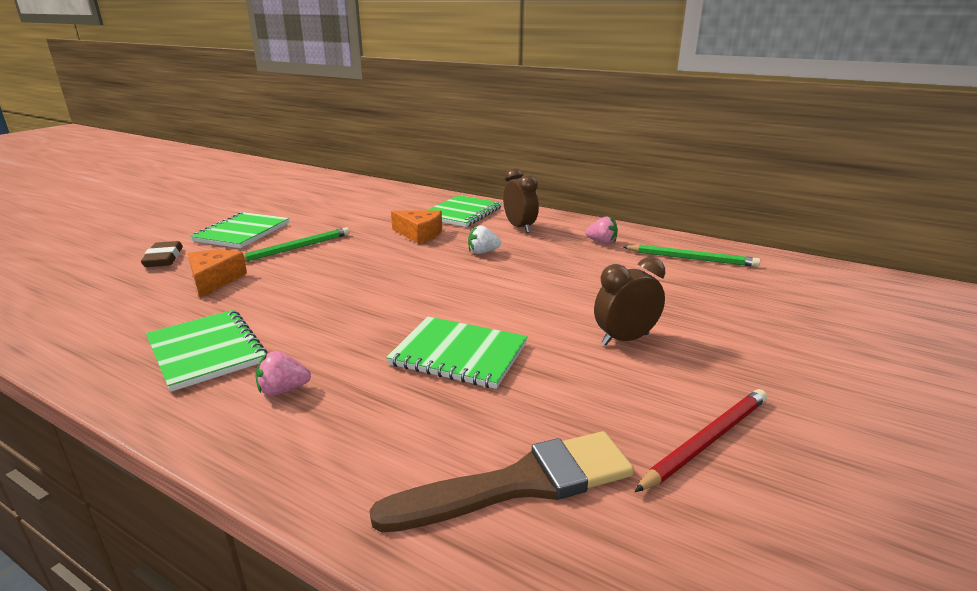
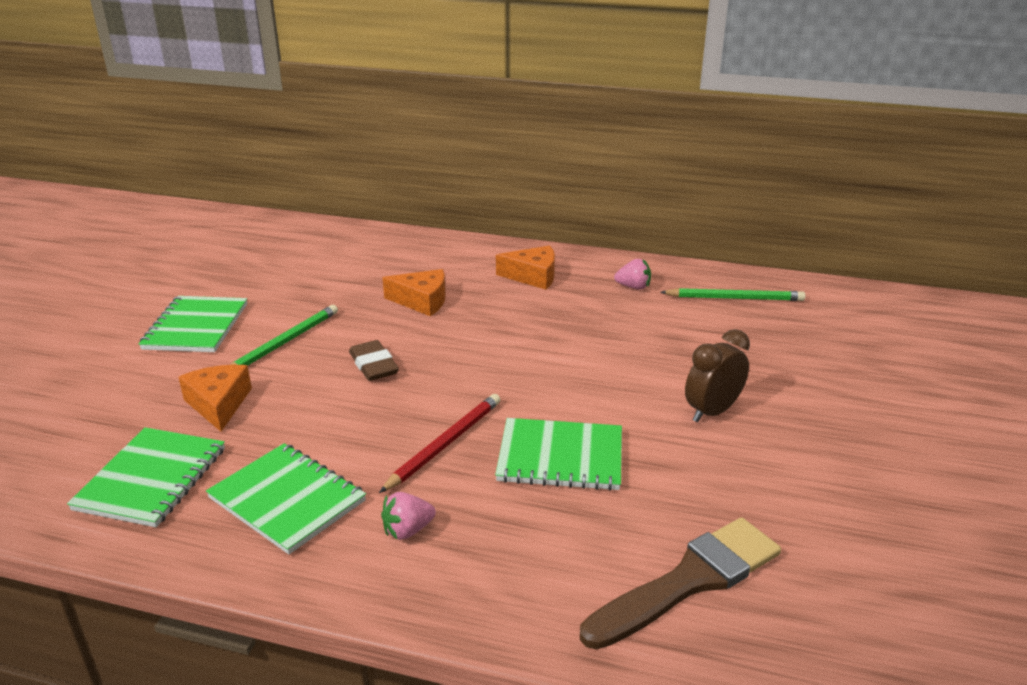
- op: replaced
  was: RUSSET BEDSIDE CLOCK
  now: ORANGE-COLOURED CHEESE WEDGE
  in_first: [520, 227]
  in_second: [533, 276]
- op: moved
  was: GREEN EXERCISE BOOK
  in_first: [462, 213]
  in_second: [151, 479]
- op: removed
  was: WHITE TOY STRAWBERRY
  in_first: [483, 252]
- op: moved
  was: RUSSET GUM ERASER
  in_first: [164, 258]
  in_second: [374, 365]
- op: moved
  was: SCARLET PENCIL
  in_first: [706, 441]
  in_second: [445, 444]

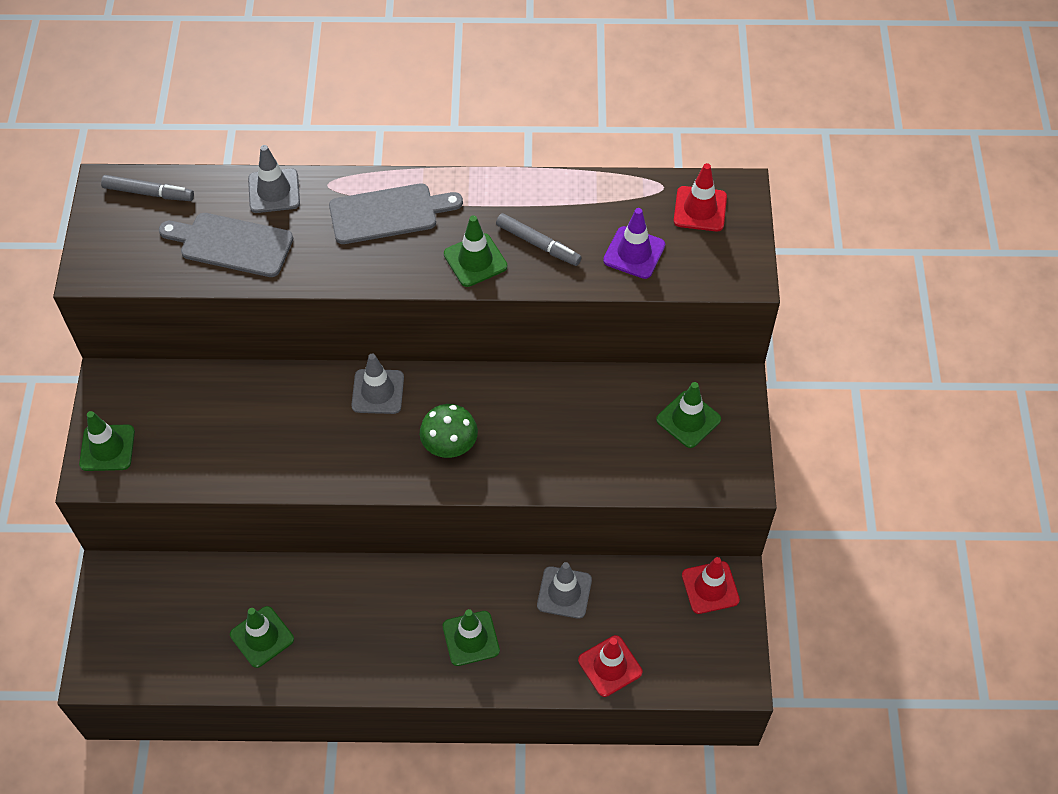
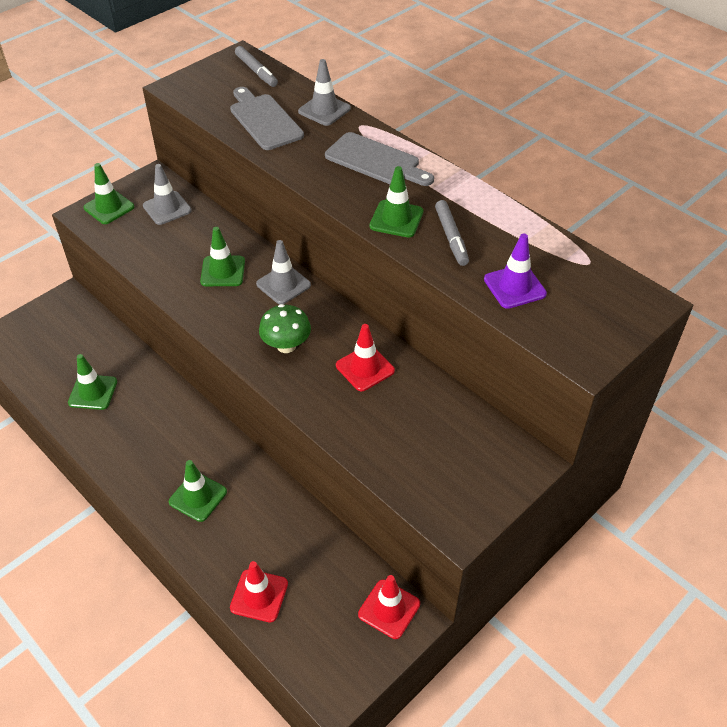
- op: moved
  was: SCARLET ROAD CONE
  in_first: [700, 209]
  in_second: [365, 368]
- op: moved
  was: GREEN ROAD CONE
  in_first: [688, 419]
  in_second: [223, 271]
- op: moved
  was: ASH-GREY ROAD CONE
  in_first: [564, 592]
  in_second: [167, 208]

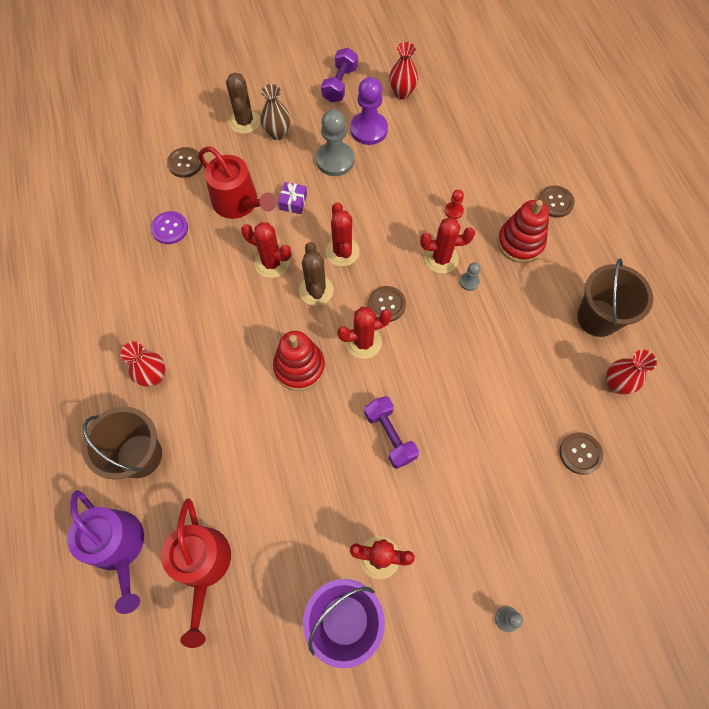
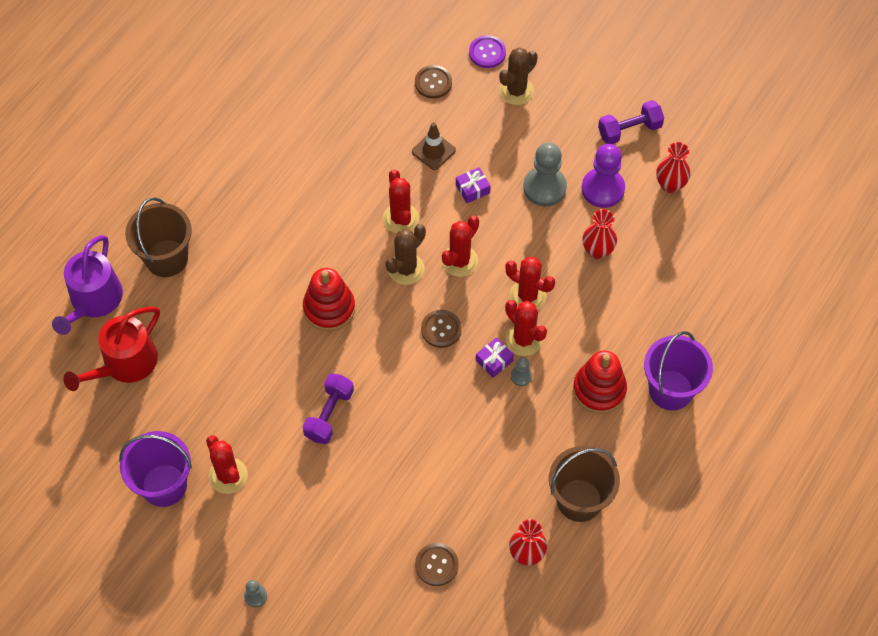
- op: removed
  was: RUSSET VASE
  in_first: [277, 133]
- op: replaced
  was: SCARLET WATERING CAN
  now: RUSSET ROAD CONE
  in_first: [239, 203]
  in_second: [433, 151]
- op: replaced
  was: RUSSET SHIRT BUTTON
  now: VIOLET PAIL
  in_first: [555, 202]
  in_second: [670, 390]
- op: removed
  was: SCARLET PAWN
  in_first: [453, 211]
- op: moved
  was: VIOLET SHIRT BUTTON
  in_first: [170, 228]
  in_second: [487, 52]
- op: moved
  was: SCARLET PRICKLY PLANT
  in_first: [363, 342]
  in_second: [527, 296]
- op: moved
  was: SCARLET VASE
  in_first: [154, 376]
  in_second: [597, 251]
- op: added
  now: VIOLET WRAPPED GIFT
  in_second: [494, 361]

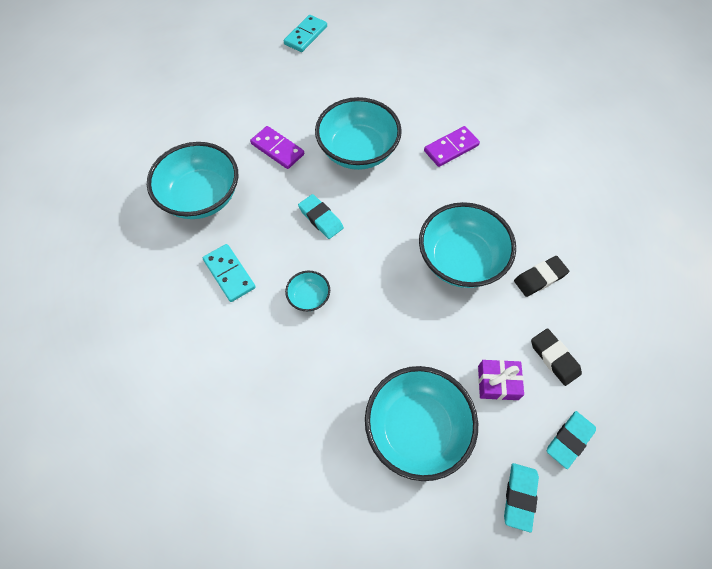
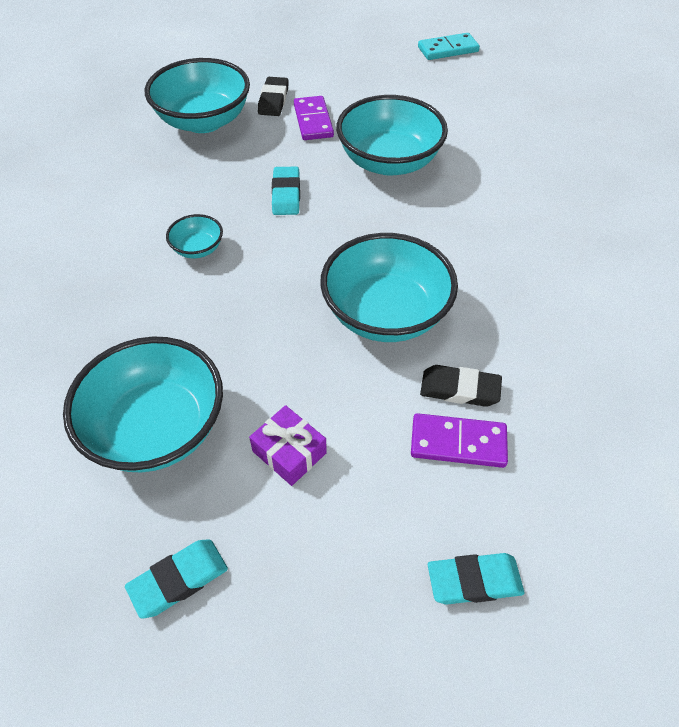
- op: moved
  was: VIOLET DOMINO TILE
  in_first: [451, 148]
  in_second: [458, 443]
- op: removed
  was: TURQUOISE DOMINO TILE
  in_first: [229, 274]
- op: moved
  was: EBONY GUM ERASER
  in_first: [554, 358]
  in_second: [273, 100]
- op: moved
  was: TURQUOISE GUM ERASER
  in_first: [569, 440]
  in_second: [474, 581]

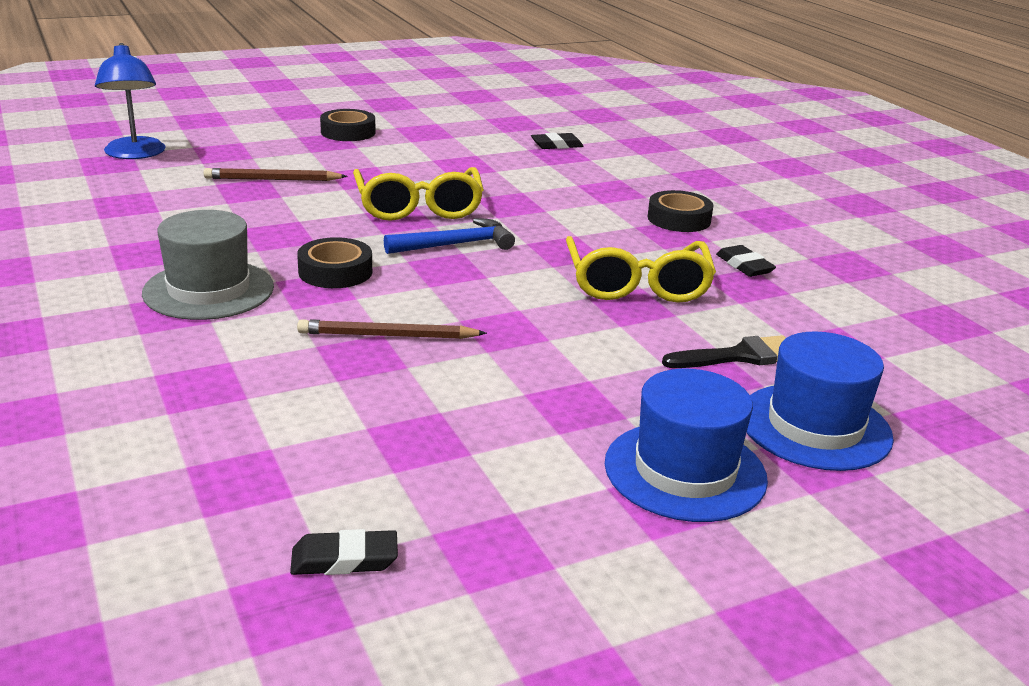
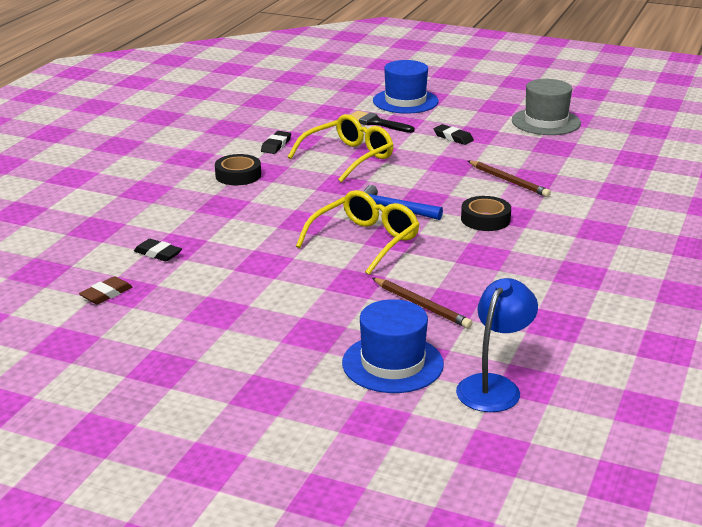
- op: removed
  was: EBONY TAPE
  in_first: [348, 132]
- op: moved
  was: ASH-GREY TALL HAT
  in_first: [209, 290]
  in_second: [546, 122]
- op: moved
  was: BLUE TALL HAT
  in_first: [685, 471]
  in_second: [392, 363]
- op: moved
  was: EBONY GUM ERASER
  in_first: [344, 559]
  in_second: [453, 137]
- op: added
  now: RUSSET GUM ERASER
  in_second: [106, 294]

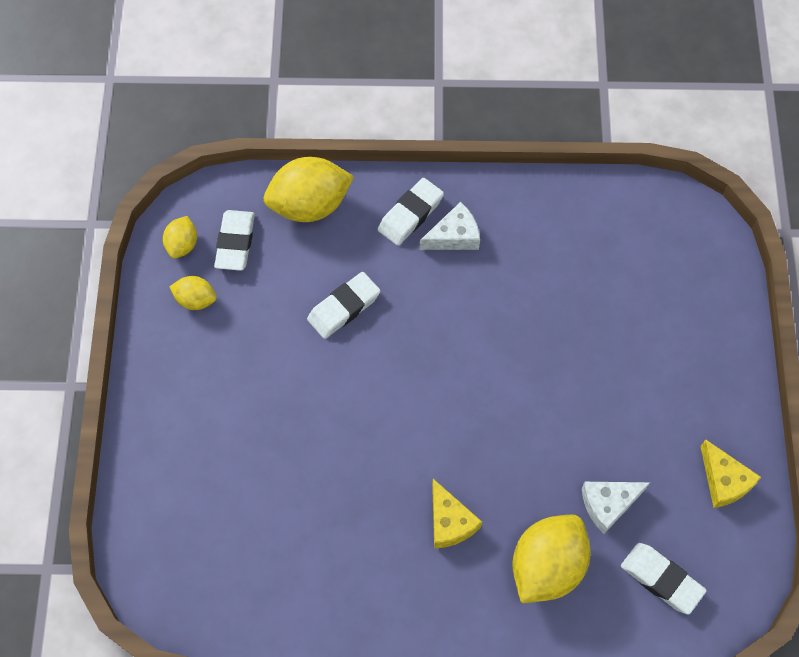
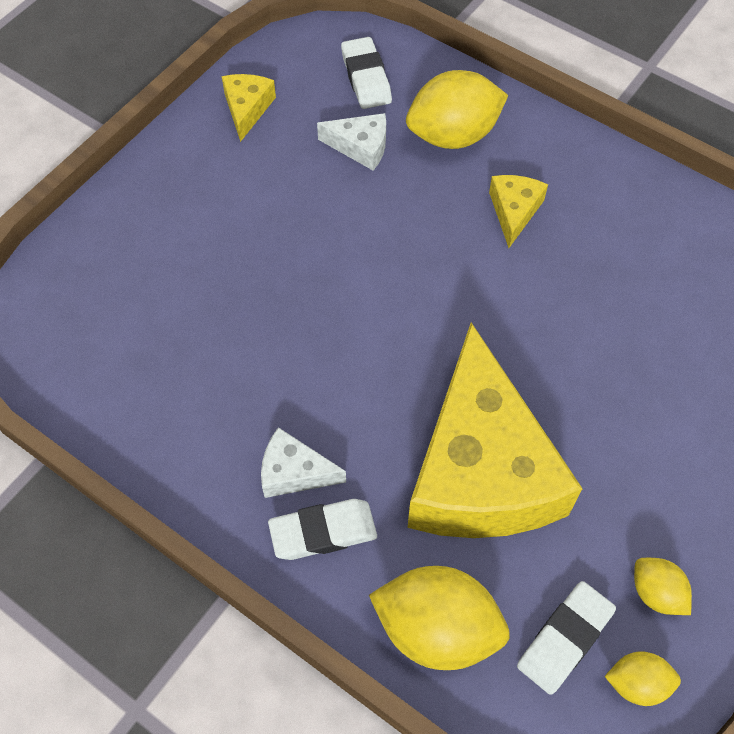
- op: turned
  was: BRIGHT YELLOW CITRUS FRUIT
  in_first: [182, 245]
  in_second: [637, 683]
  clockwise: 45
- op: replaced
  was: WHITE GUM ERASER
  now: BRIGHT YELLOW CHEESE WEDGE
  in_first: [344, 308]
  in_second: [481, 469]

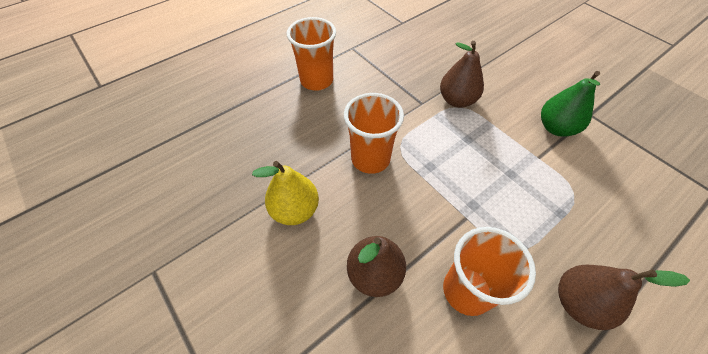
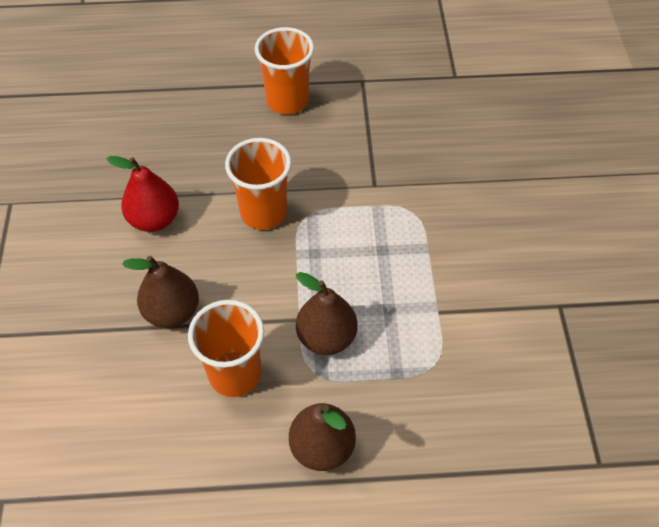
- op: moved
  was: RUSSET PEAR
  in_first: [457, 100]
  in_second: [326, 337]
- op: removed
  was: GREEN PEAR
  in_first: [555, 128]
- op: recoloured
  was: BRIGHT YELLOW PEAR
  now: SCARLET PEAR
  in_first: [295, 210]
  in_second: [154, 219]

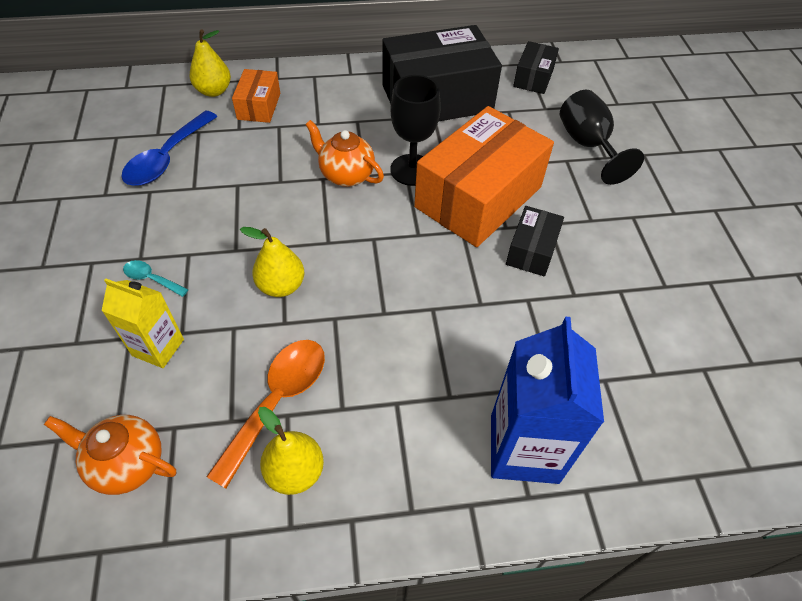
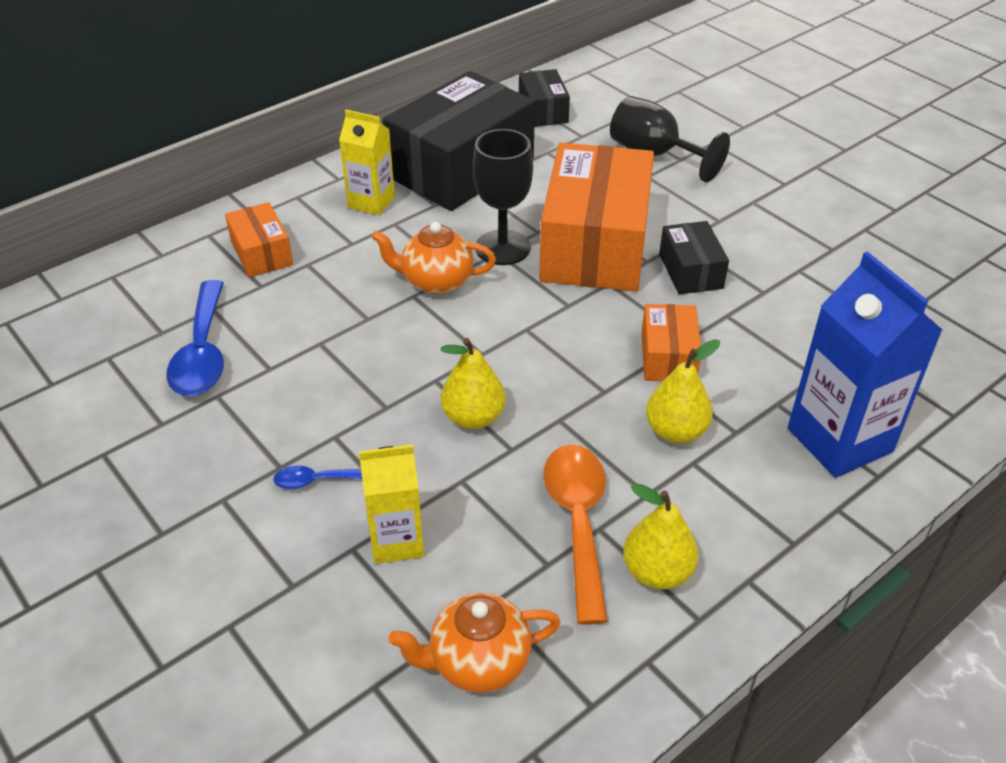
- op: moved
  was: BRIGHT YELLOW PEAR
  in_first: [214, 91]
  in_second: [675, 431]
- op: recoloured
  was: TURQUOISE TEASPOON
  now: BLUE TEASPOON
  in_first: [151, 279]
  in_second: [317, 480]
- op: added
  now: BRIGHT YELLOW MILK CARTON
  in_second: [371, 202]
- op: added
  now: ORANGE-COLOURED PACKAGE
  in_second: [668, 357]

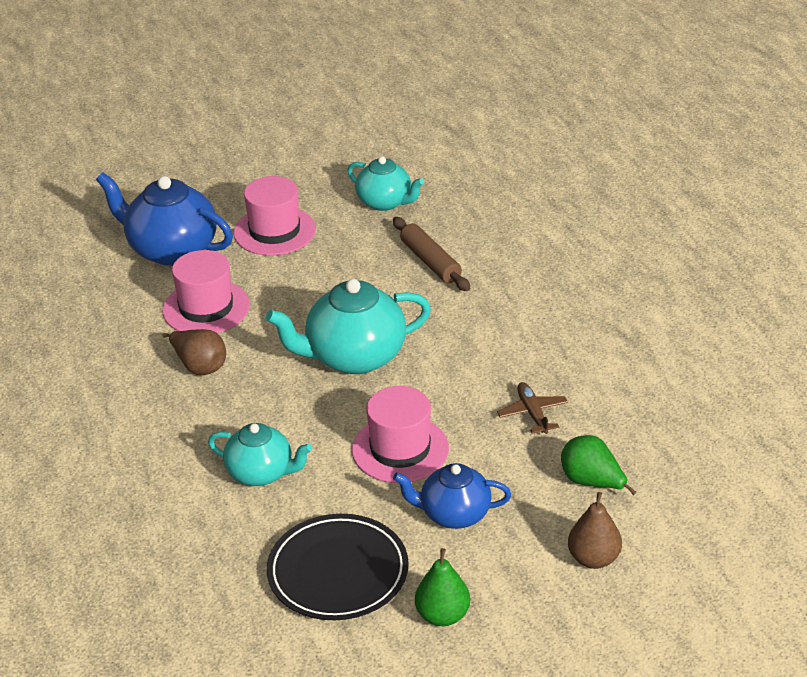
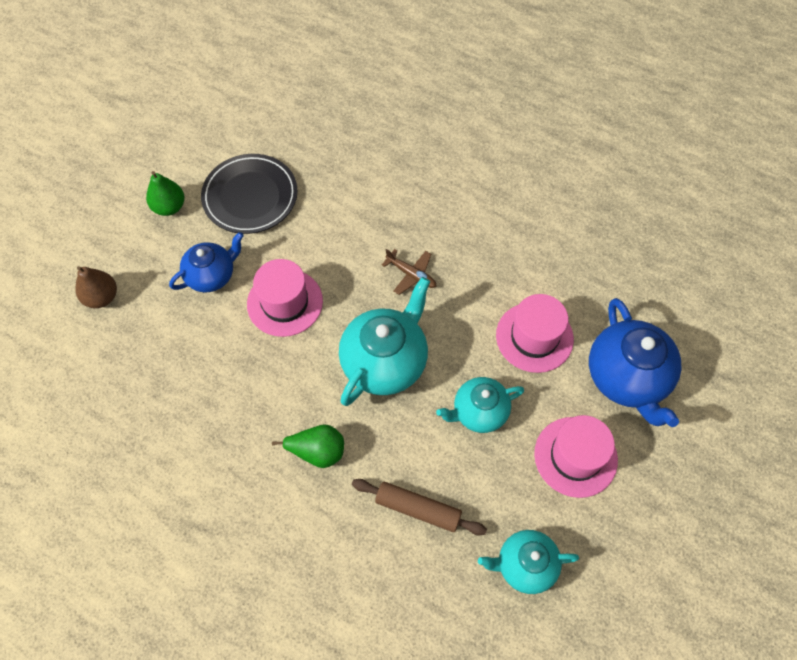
- op: turned
  was: BLUE TEAPOT
  in_first: [171, 249]
  in_second: [627, 378]
  clockwise: 90
- op: removed
  was: RUSSET PEAR
  in_first: [199, 366]
- op: moved
  was: RUSSET AEROPLANE
  in_first: [532, 413]
  in_second: [411, 275]
- op: moved
  was: TURQUOISE TEAPOT
  in_first: [261, 473]
  in_second: [479, 412]
- op: moved
  was: GREEN PEAR
  in_first: [592, 482]
  in_second: [317, 451]

